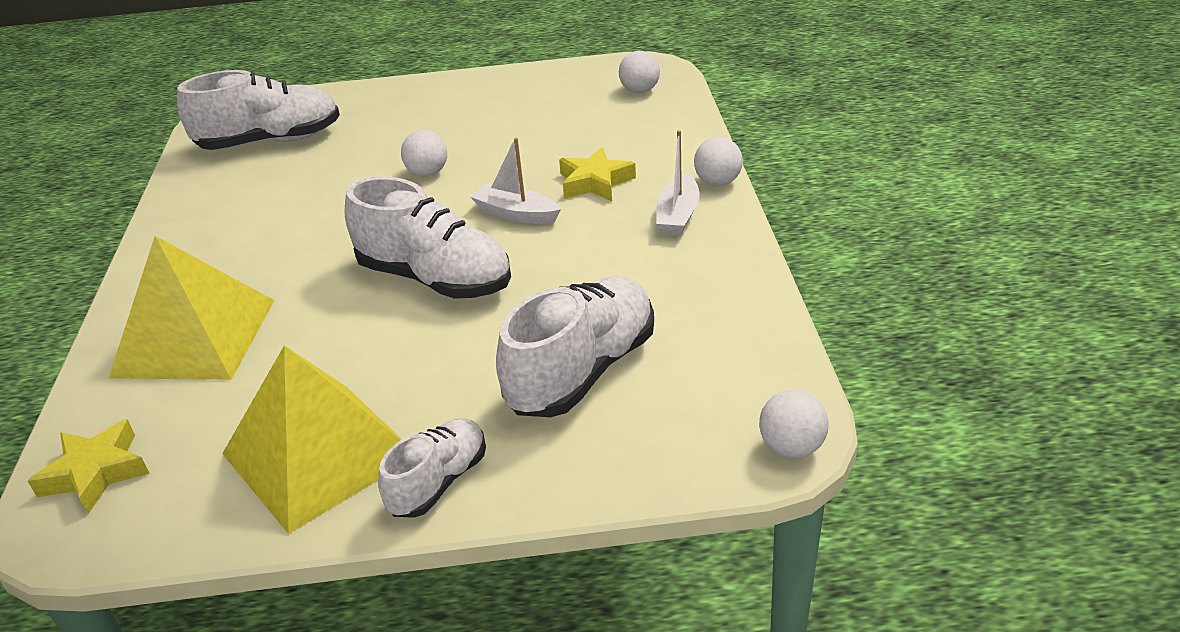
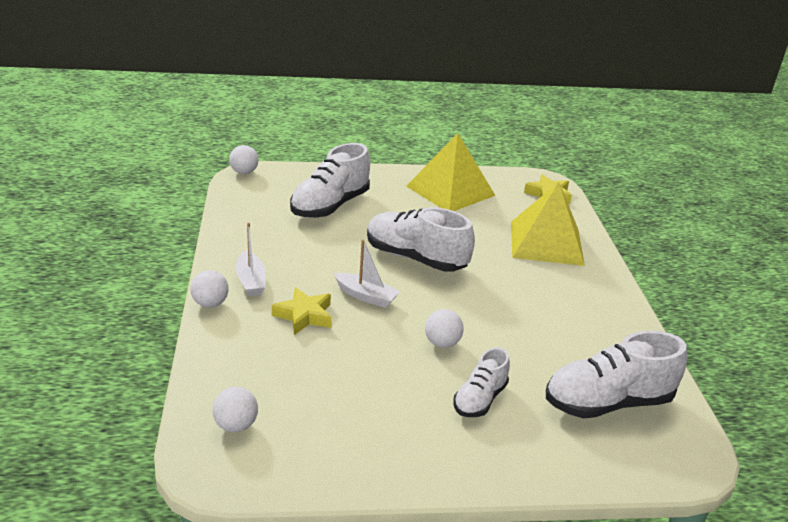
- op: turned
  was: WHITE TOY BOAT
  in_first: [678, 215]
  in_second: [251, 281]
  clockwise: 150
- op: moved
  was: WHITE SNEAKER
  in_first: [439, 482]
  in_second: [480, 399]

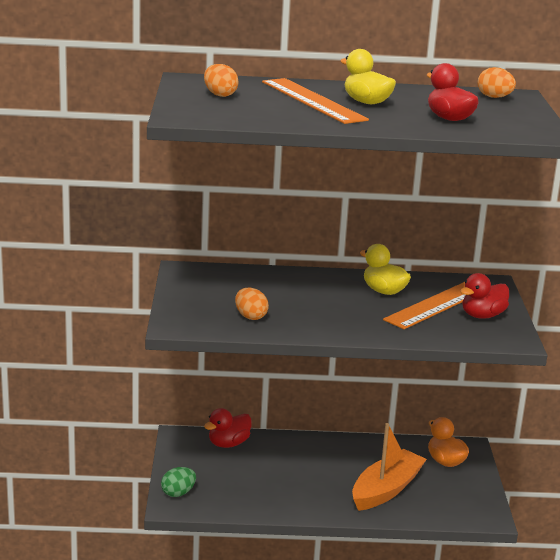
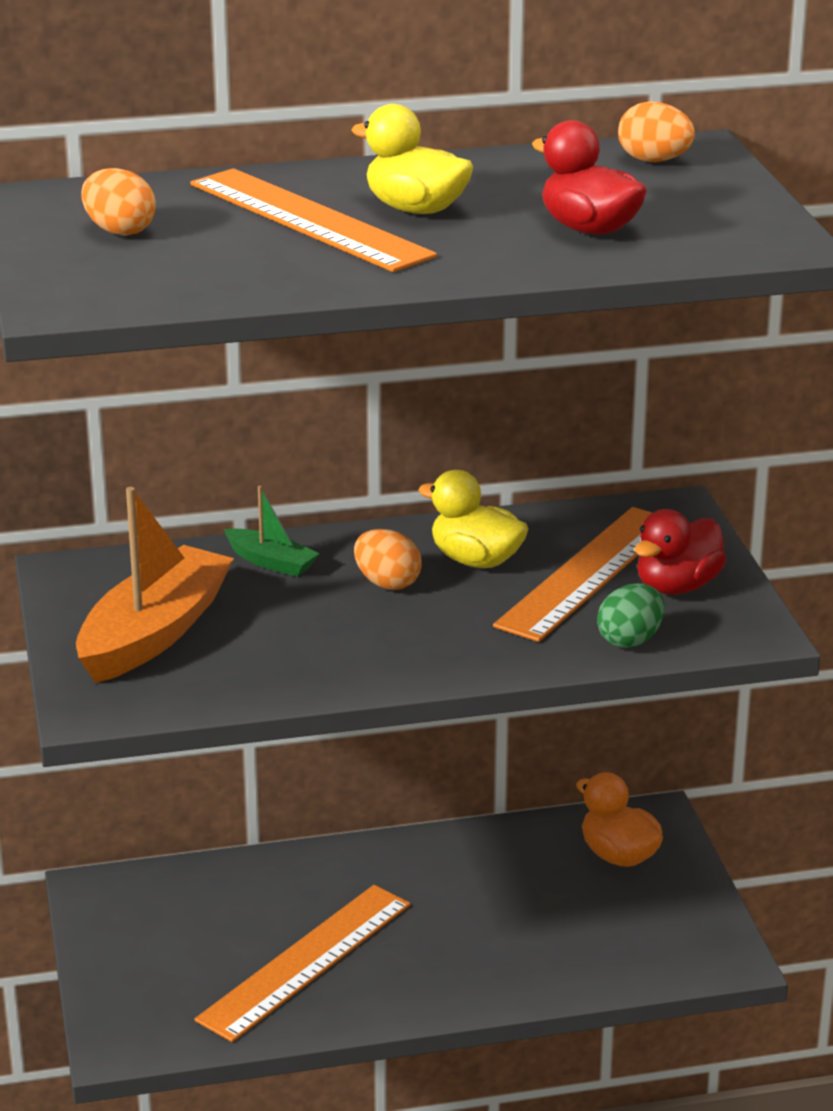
- op: moved
  was: ORANGE-COLOURED EGG SHAPE
  in_first: [250, 316]
  in_second: [387, 583]
- op: removed
  was: SCARLET TOY DUCK
  in_first: [228, 444]
- op: moved
  was: ORANGE-COLOURED TOY BOAT
  in_first: [386, 489]
  in_second: [154, 633]
- op: moved
  was: GREEN EGG SHAPE
  in_first: [178, 493]
  in_second: [630, 640]
- op: added
  now: GREEN TOY BOAT
  in_second: [271, 562]
- op: added
  now: ORANGE-COLOURED STRAIGHTEDGE
  in_second: [305, 961]

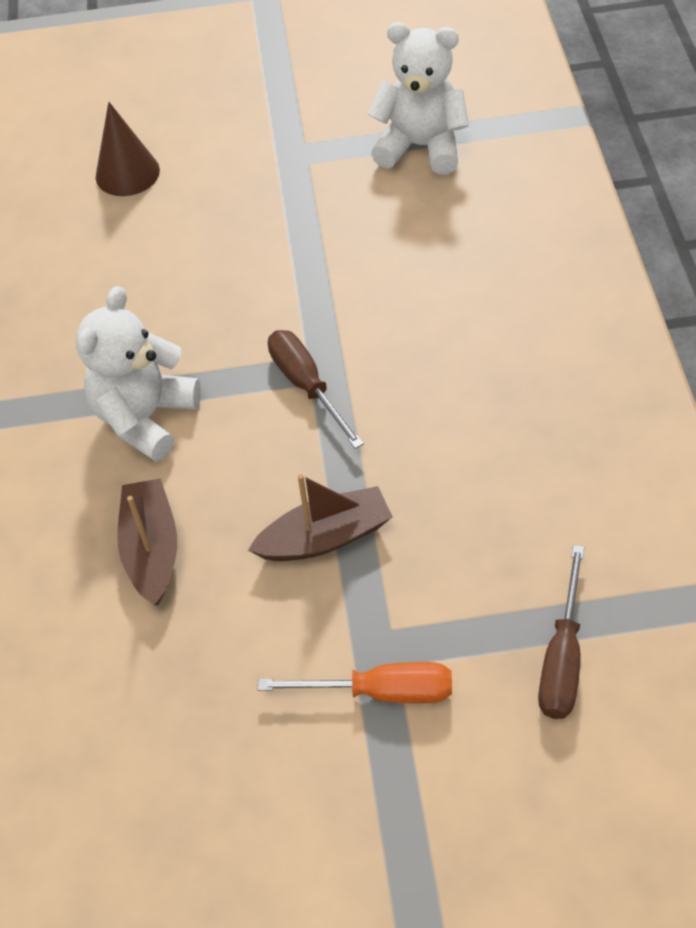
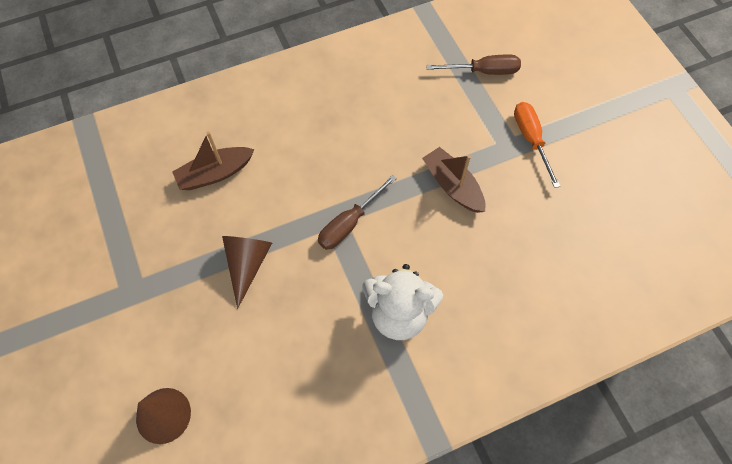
- op: removed
  was: WHITE TEDDY BEAR
  in_first: [421, 146]
- op: moved
  was: RUSSET TOY BOAT
  in_first: [151, 549]
  in_second: [215, 174]
- op: added
  now: RUSSET CONE SHAPE
  in_second: [247, 264]

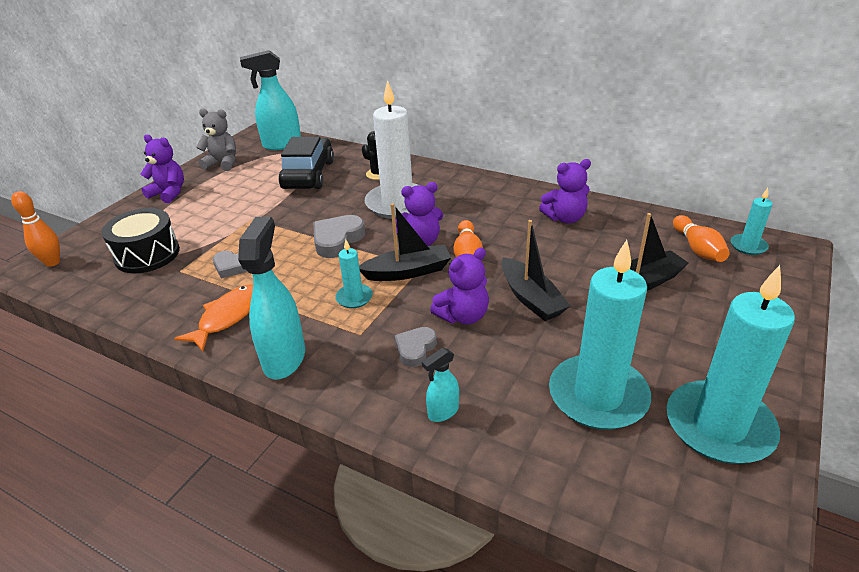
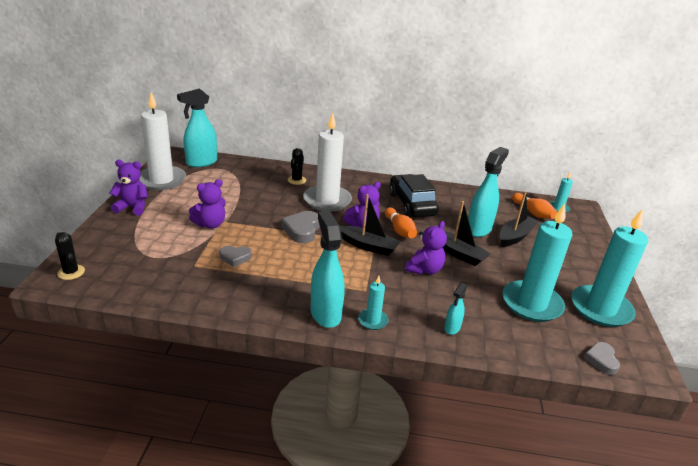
- op: replaced
  was: ASH-GREY TEDDY BEAR
  now: WHITE PILLAR CANDLE
  in_first: [223, 163]
  in_second: [161, 180]
- op: moved
  was: EBONY TOY CAR
  in_first: [308, 175]
  in_second: [411, 204]
- op: moved
  was: VIOLET TEDDY BEAR
  in_first: [565, 218]
  in_second: [210, 224]
- op: replaced
  was: ORANGE-COLOURED BOWLING PIN
  now: EBONY PRICKLY PLANT
  in_first: [52, 262]
  in_second: [71, 272]
- op: turned
  was: EBONY TOY BOAT
  in_first: [408, 272]
  in_second: [368, 246]
  clockwise: 60
- op: removed
  was: EBONY SNARE DRUM
  in_first: [147, 254]
- op: moved
  was: TURQUOISE PILLAR CANDLE
  in_first: [354, 298]
  in_second: [373, 321]
- op: removed
  was: ORANGE-COLOURED FISH FIGURE
  in_first: [228, 317]
- op: moved
  was: ASH-GREY HEART
  in_first: [415, 349]
  in_second: [601, 360]
- op: added
  now: TURQUOISE SPRAY CLEANER
  in_second: [479, 229]

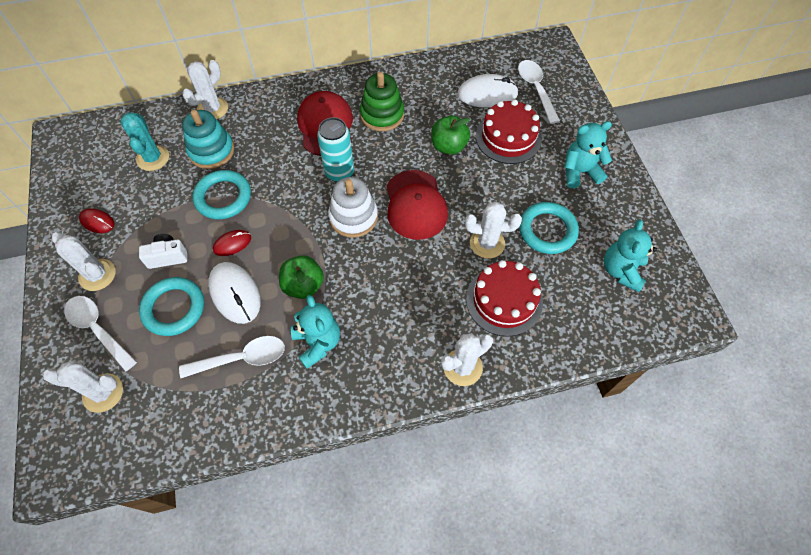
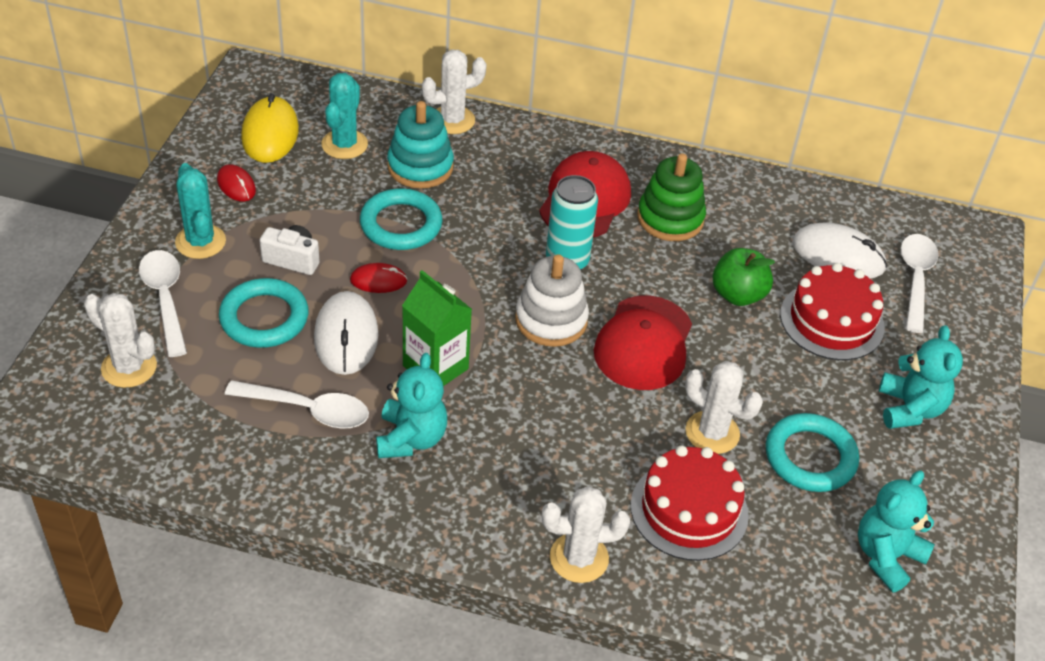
- op: turned
  was: TURQUOISE TEDDY BEAR
  in_first: [580, 172]
  in_second: [910, 409]
  clockwise: 75
- op: recoloured
  was: WHITE PRICKLY PLANT
  now: TURQUOISE PRICKLY PLANT
  in_first: [97, 275]
  in_second: [200, 242]
- op: replaced
  was: GREEN APPLE
  now: GREEN MILK CARTON
  in_first: [303, 285]
  in_second: [435, 367]
- op: added
  now: BRIGHT YELLOW MOUSE
  in_second: [270, 133]

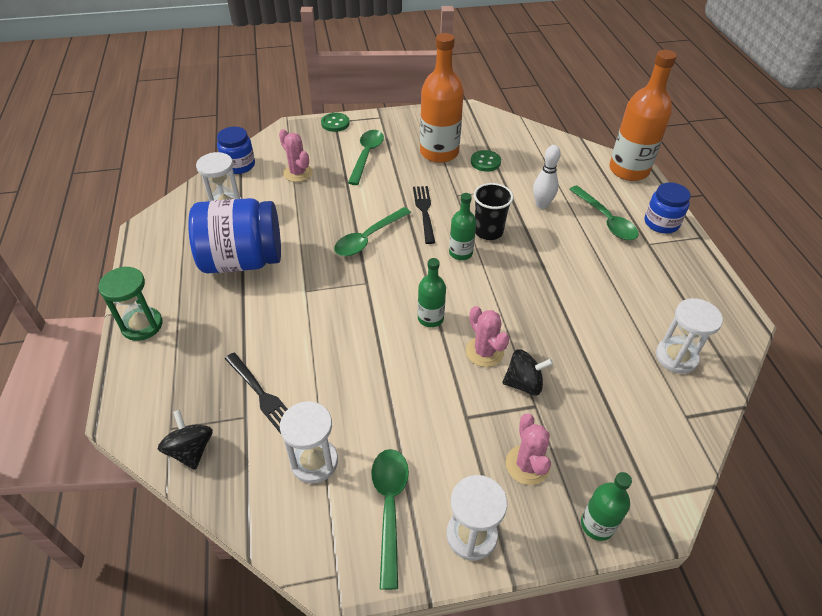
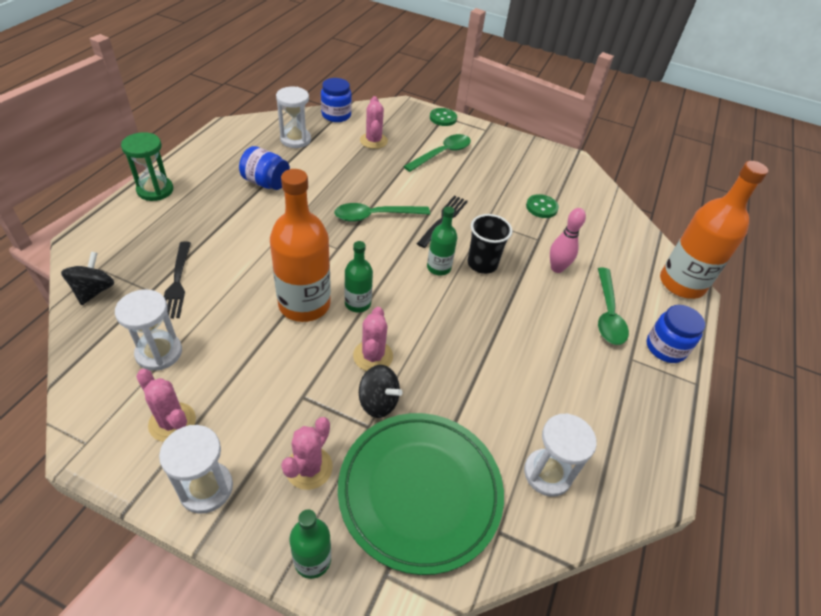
- op: moved
  was: ORANGE-COLOURED FLASK
  in_first: [439, 152]
  in_second: [304, 304]
- op: recoloured
  was: WHITE BOWLING PIN
  now: PINK BOWLING PIN
  in_first: [541, 205]
  in_second: [557, 268]
- op: resized
  was: BLUE JAM JAR
  in_first: [242, 260]
  in_second: [266, 183]
  ratio: 0.55
- op: replaced
  was: GREEN TEASPOON
  now: PINK PRICKLY PLANT
  in_first: [389, 507]
  in_second: [172, 422]
- op: added
  now: GREEN FLAT DISH
  in_second: [420, 492]

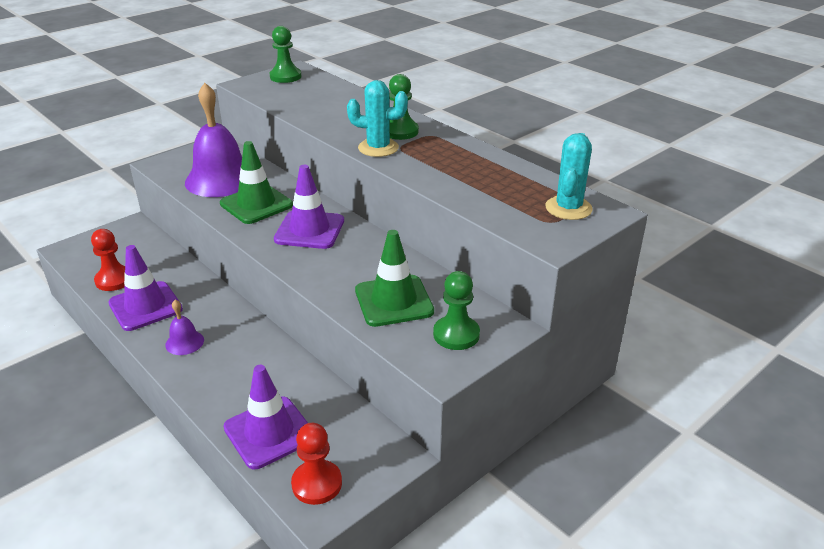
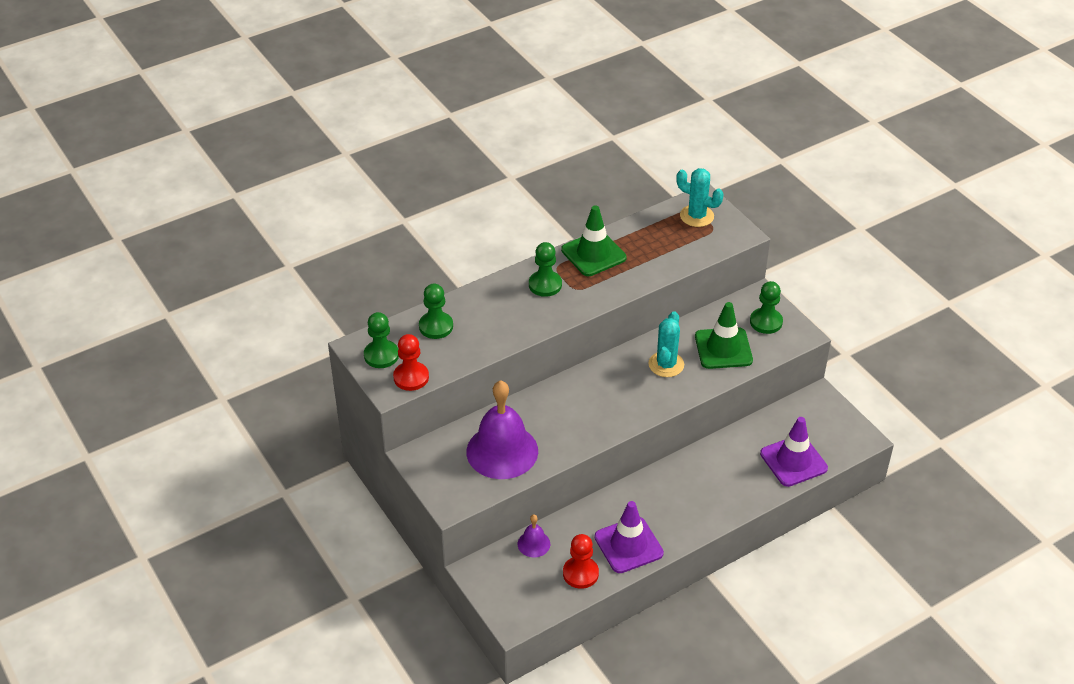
- op: moved
  was: TURQUOISE PRICKLY PLANT
  in_first: [378, 148]
  in_second: [666, 364]
- op: moved
  was: GREEN ROAD CONE
  in_first: [256, 204]
  in_second: [593, 254]
- op: removed
  was: VIOLET ROAD CONE
  in_first: [309, 230]
- op: moved
  was: VIOLET HAND BELL
  in_first: [184, 342]
  in_second: [534, 544]
- op: moved
  was: SCARLET PAWN
  in_first: [317, 484]
  in_second: [411, 377]
- op: added
  now: GREEN PAWN
  in_second: [436, 326]

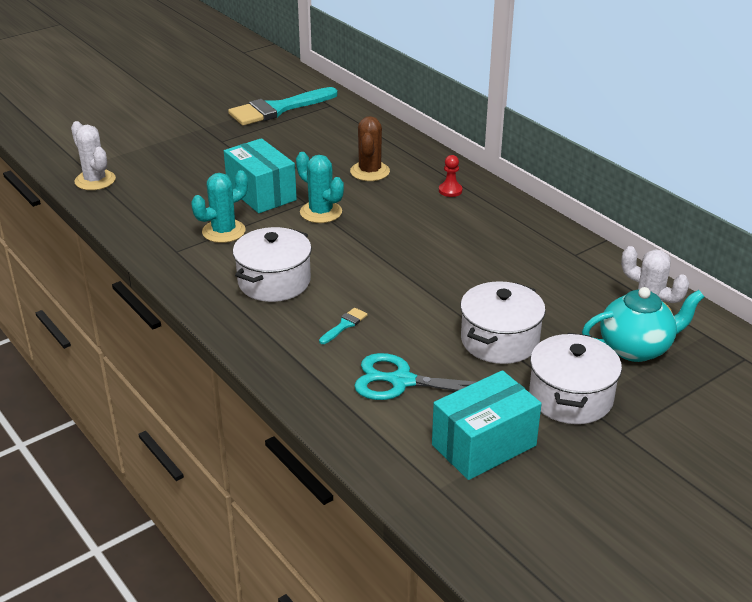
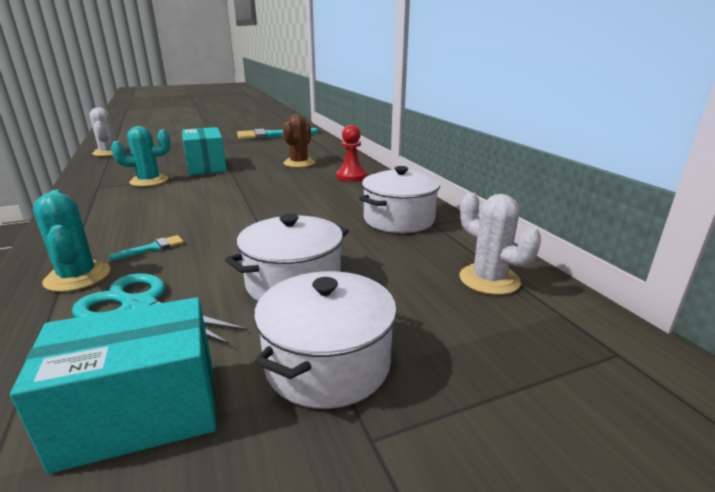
- op: moved
  was: TURQUOISE PRICKLY PLANT
  in_first: [321, 212]
  in_second: [77, 277]
- op: resized
  was: SCARLET PAWN
  in_first: [450, 190]
  in_second: [351, 177]
  ratio: 1.51
- op: moved
  was: WHITE STOCKPOT
  in_first: [274, 281]
  in_second: [399, 219]
- op: removed
  was: TURQUOISE TEAPOT
  in_first: [636, 348]

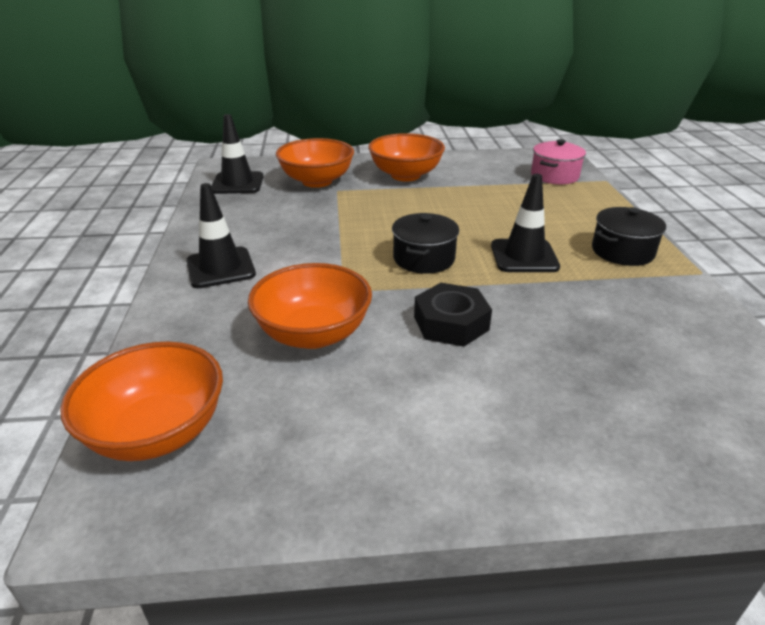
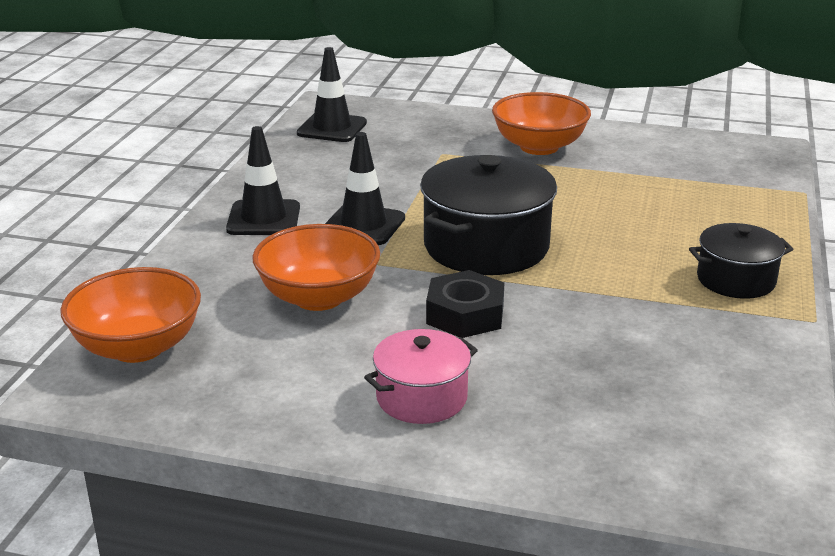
- op: removed
  was: ORANGE-COLOURED SERVING BOWL
  in_first: [317, 181]
- op: moved
  was: PINK STOCKPOT
  in_first: [554, 176]
  in_second: [421, 397]
- op: moved
  was: EBONY ROAD CONE
  in_first: [524, 256]
  in_second: [363, 225]
- op: resized
  was: EBONY STOCKPOT
  in_first: [424, 258]
  in_second: [486, 246]
  ratio: 1.71

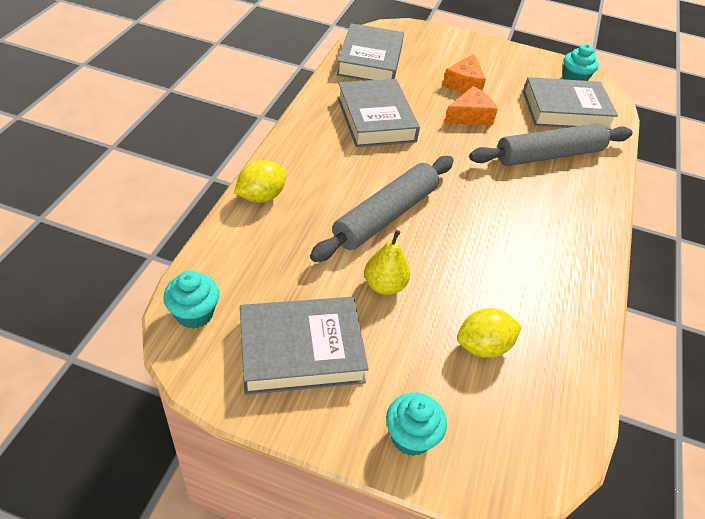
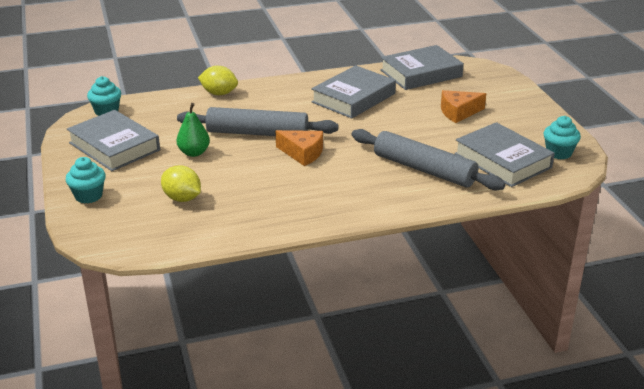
- op: moved
  was: ORANGE-COLOURED CHEESE WEDGE
  in_first: [470, 116]
  in_second: [302, 153]
- op: recoloured
  was: BRIGHT YELLOW PEAR
  now: GREEN PEAR
  in_first: [384, 285]
  in_second: [194, 153]

